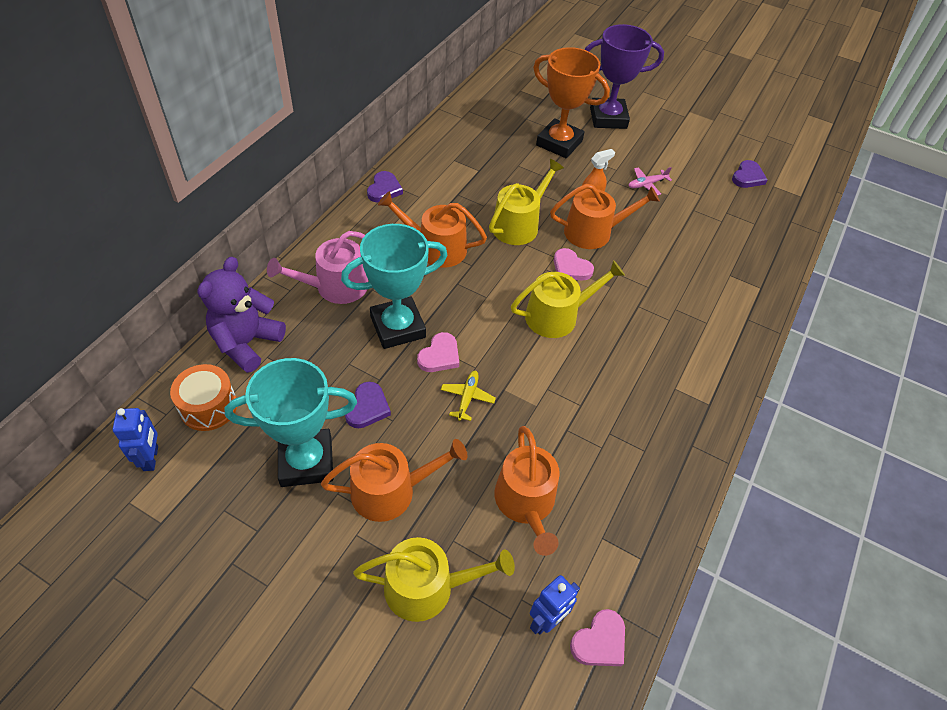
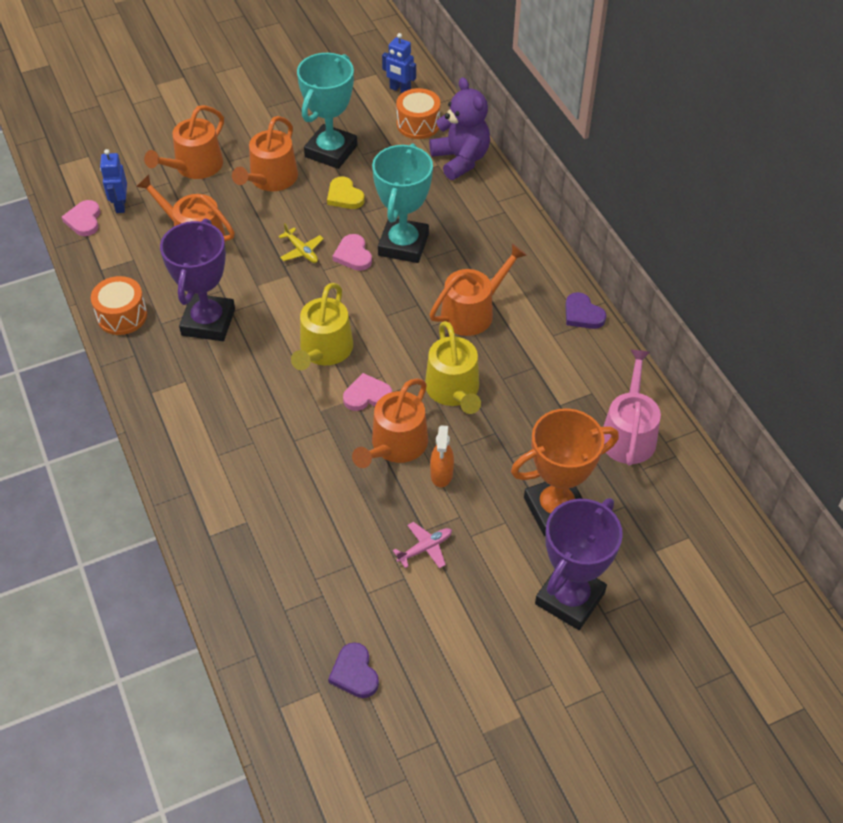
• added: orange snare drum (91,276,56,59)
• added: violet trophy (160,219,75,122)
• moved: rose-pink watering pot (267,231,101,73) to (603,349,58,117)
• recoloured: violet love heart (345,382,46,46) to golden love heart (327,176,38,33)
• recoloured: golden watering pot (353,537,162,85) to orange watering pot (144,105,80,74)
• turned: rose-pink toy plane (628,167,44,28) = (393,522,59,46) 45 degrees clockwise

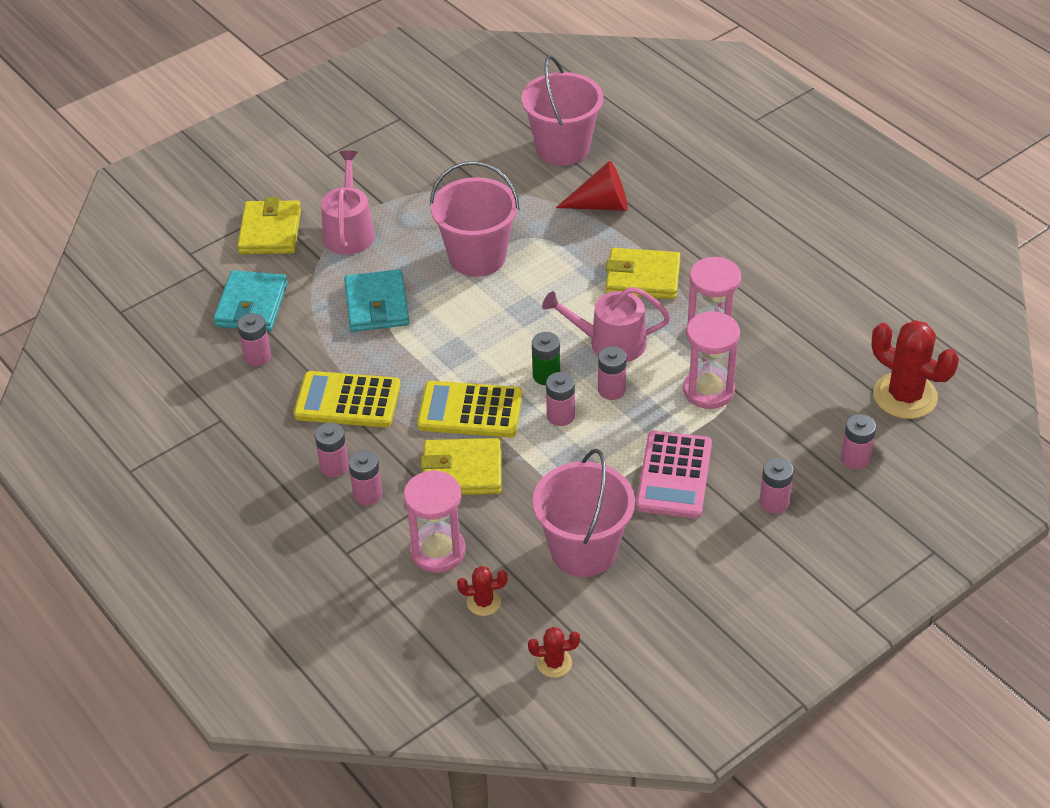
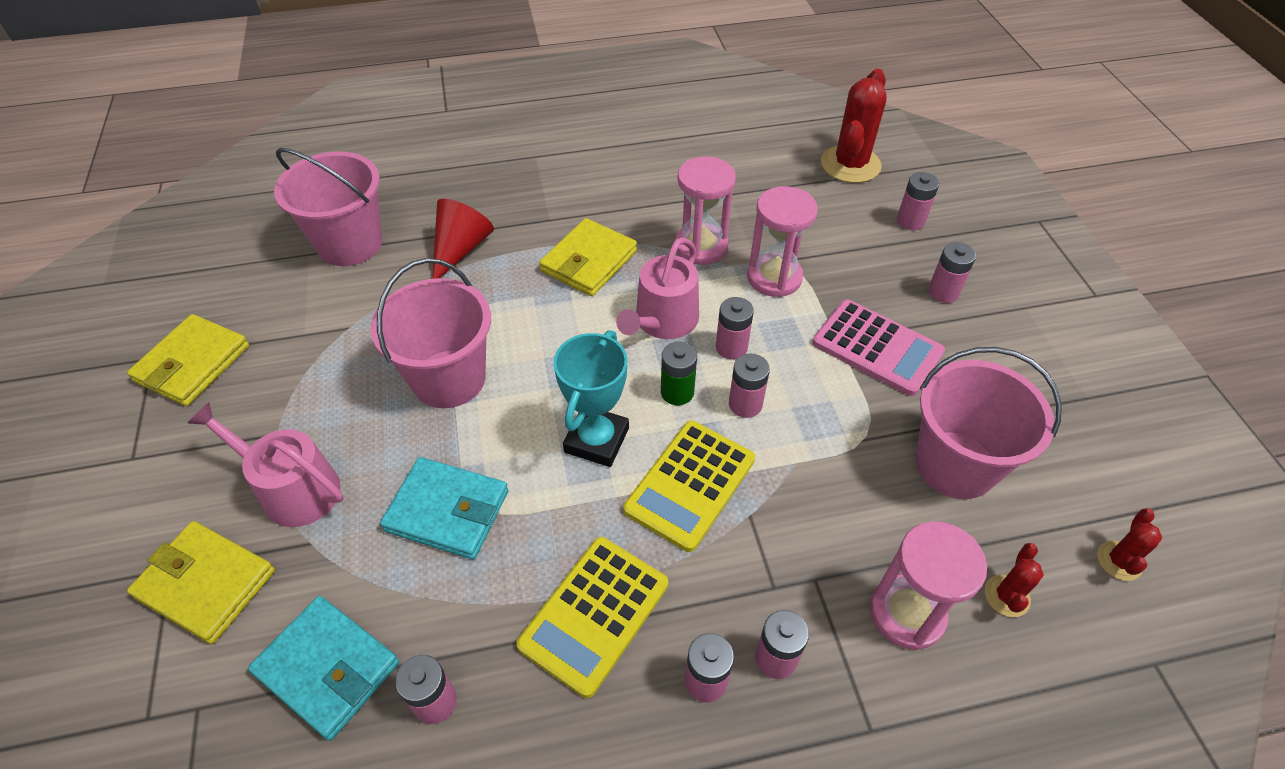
• added: turquoise trophy (553,330,76,137)
• moved: golden card wallet (420,438,82,57) to (127,314,122,92)
• turned: red cactus (872,320,87,99) = (821,69,66,114) 45 degrees counterclockwise

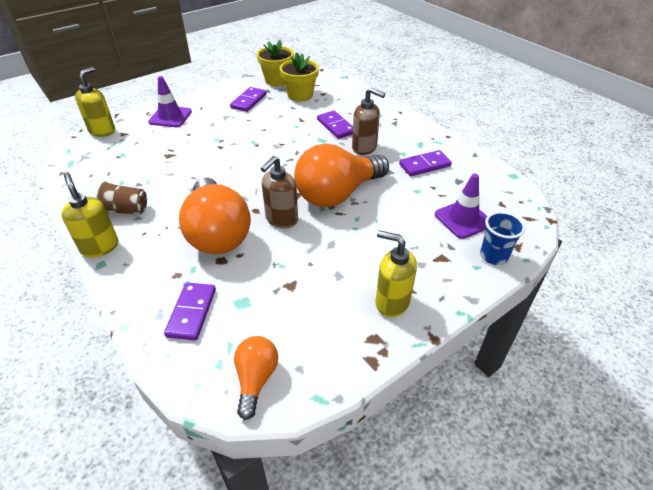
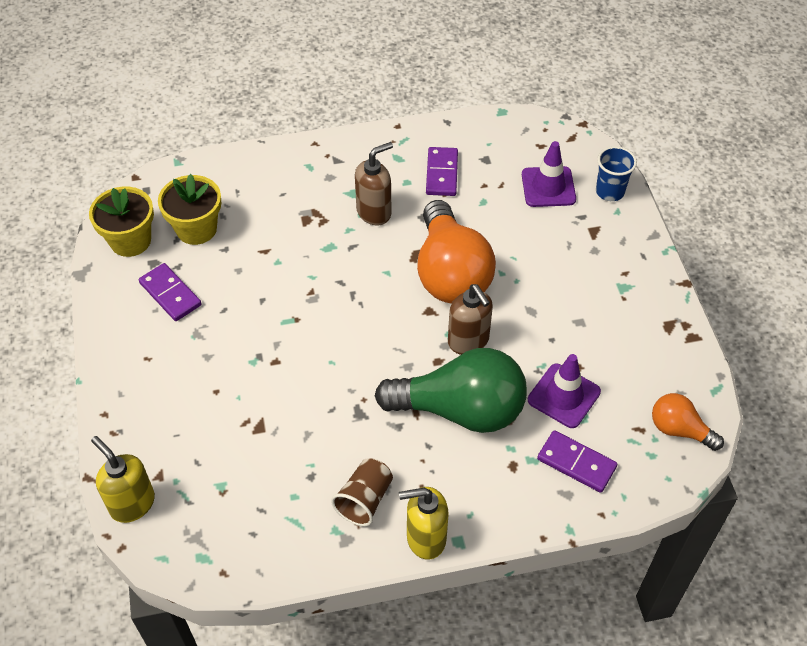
• removed: violet domino tile (317,111,36,28)
• removed: golden soap dispenser (376,230,41,87)
• moved: violet safety cone (148,76,44,51) to (528,354,73,74)
• recoloured: orange bulb (179,178,72,76) to emerald bulb (375,348,152,85)

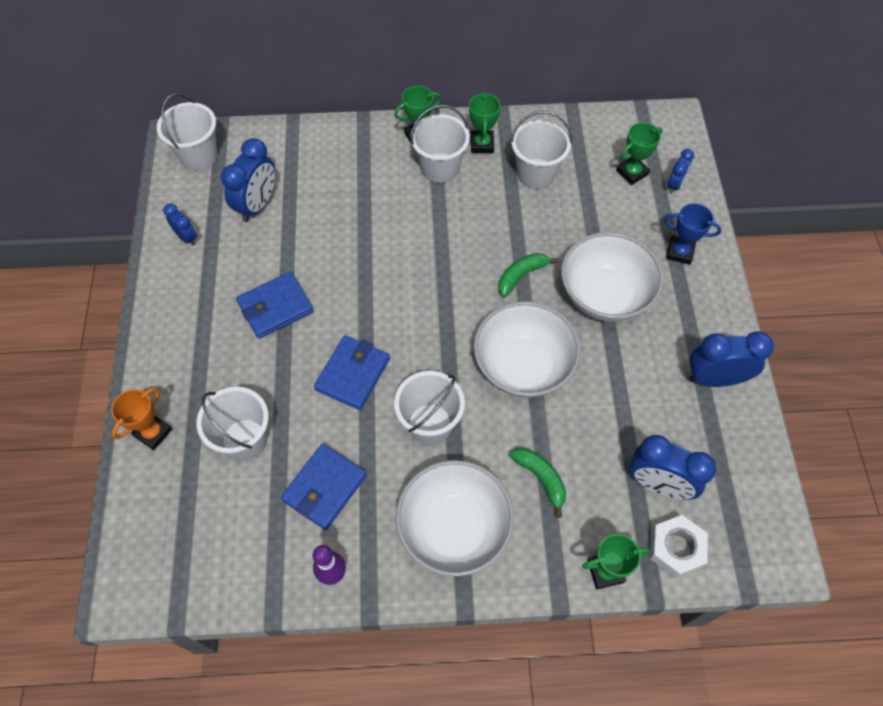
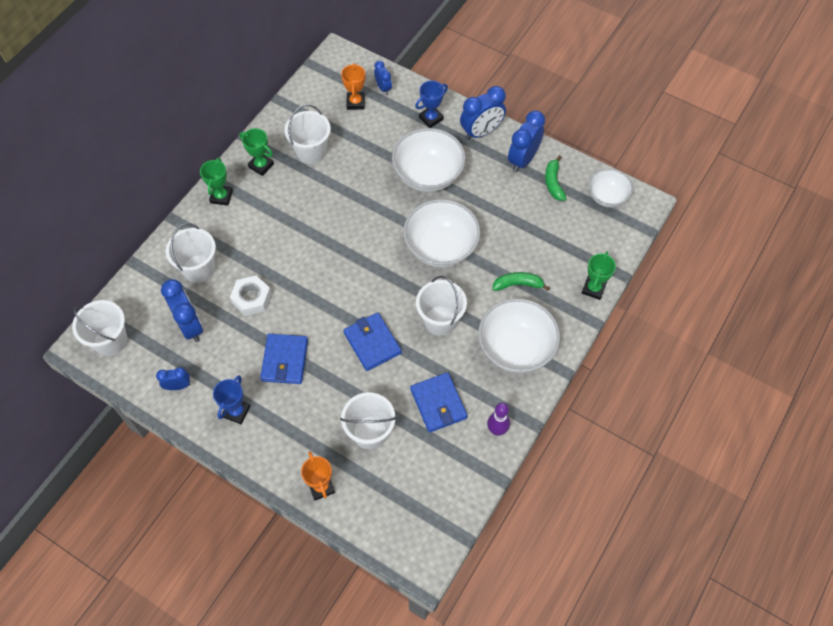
• added: blue trophy (213,375,38,49)
• added: pure white serving bowl (589,169,44,38)
• moved: pure white sand bucket (411,105,59,78) to (166,223,50,60)
• moved: emerald banana (498,253,60,44) to (545,155,22,46)
• moved: blue alarm clock (630,435,86,65) to (460,86,46,54)
• moved: pure white hex nut (650,515,58,63) to (230,275,42,41)
• recoloured: emerald trophy (616,122,46,63) to orange trophy (341,63,24,47)

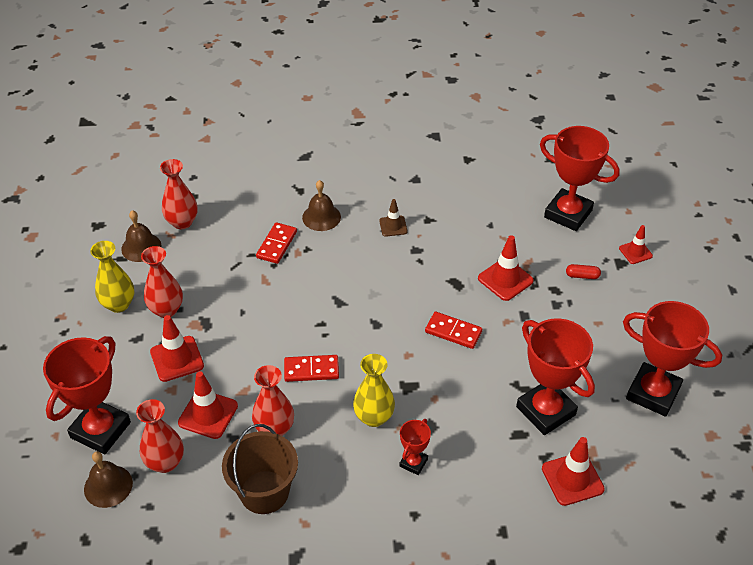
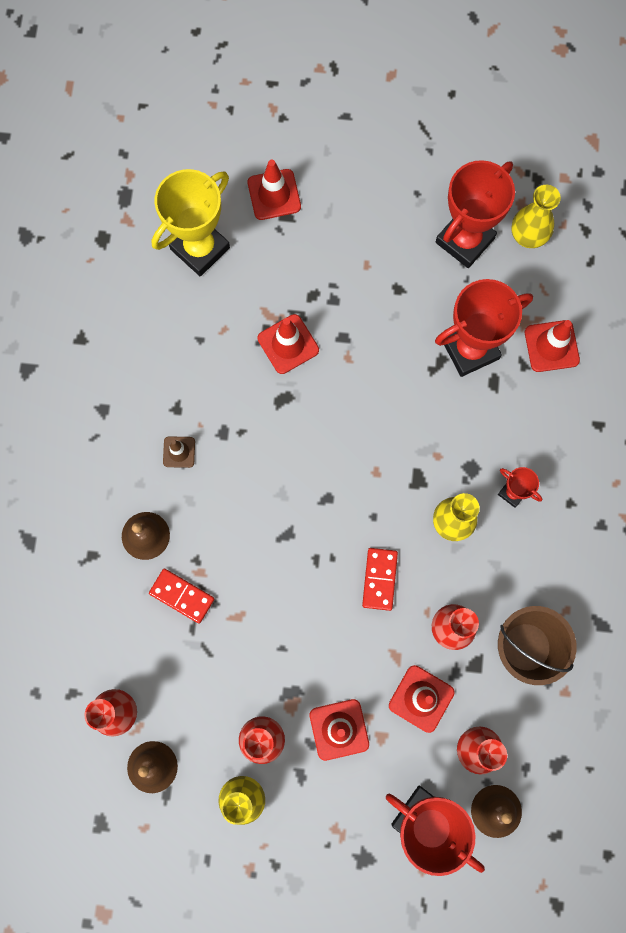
• removed: red domino tile (425,312,57,37)
• removed: red pill (566,264,35,15)
• added: golden tall vase (511,185,50,63)
• recoloured: red trophy (540,126,80,105) to golden trophy (152,169,78,107)
• resized: red safety cone (619,225,34,39) = (247,160,54,60) x1.60

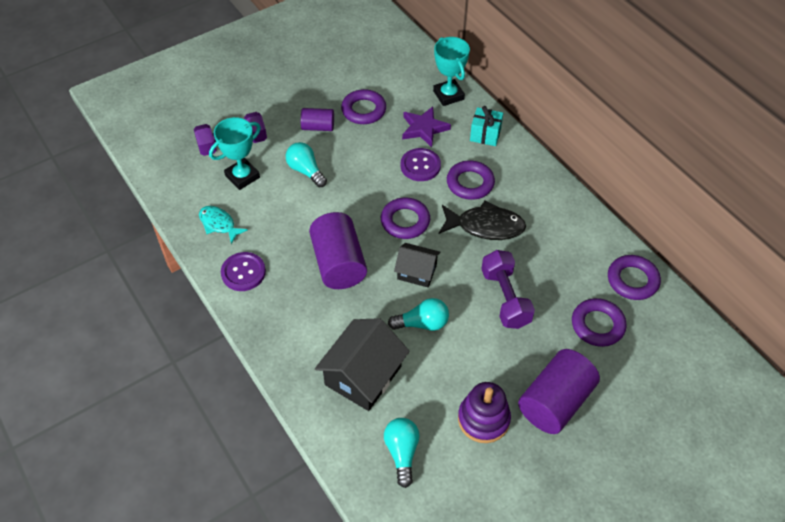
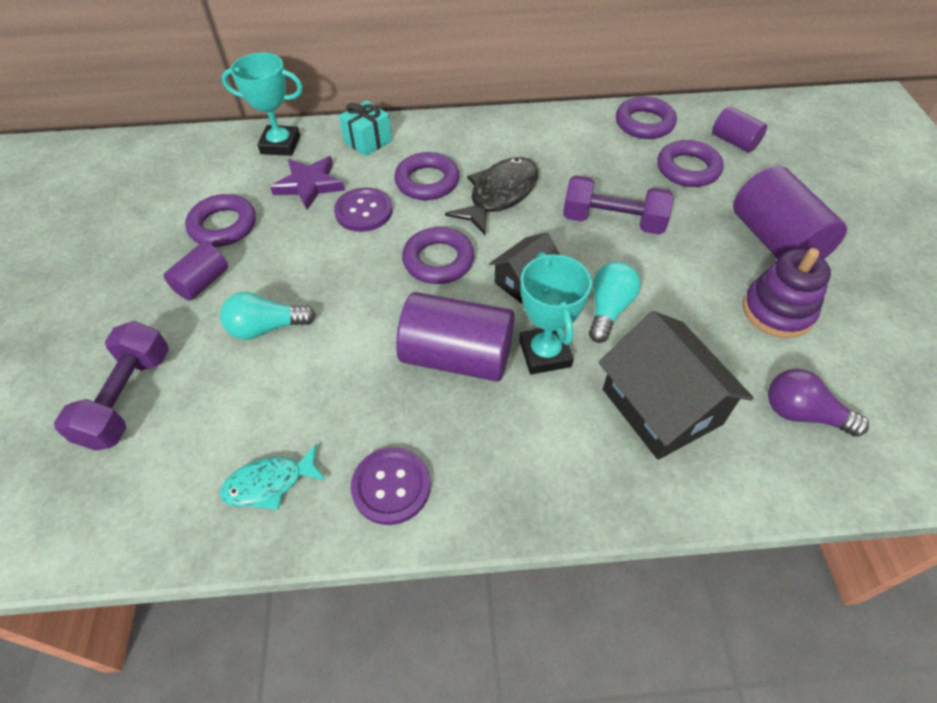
• added: violet cylinder (712,106,55,46)
• moved: turquoise trophy (209,117,52,73) to (519,252,73,123)
• recoloured: turquoise bulb (384,418,36,70) to violet bulb (768,369,101,68)

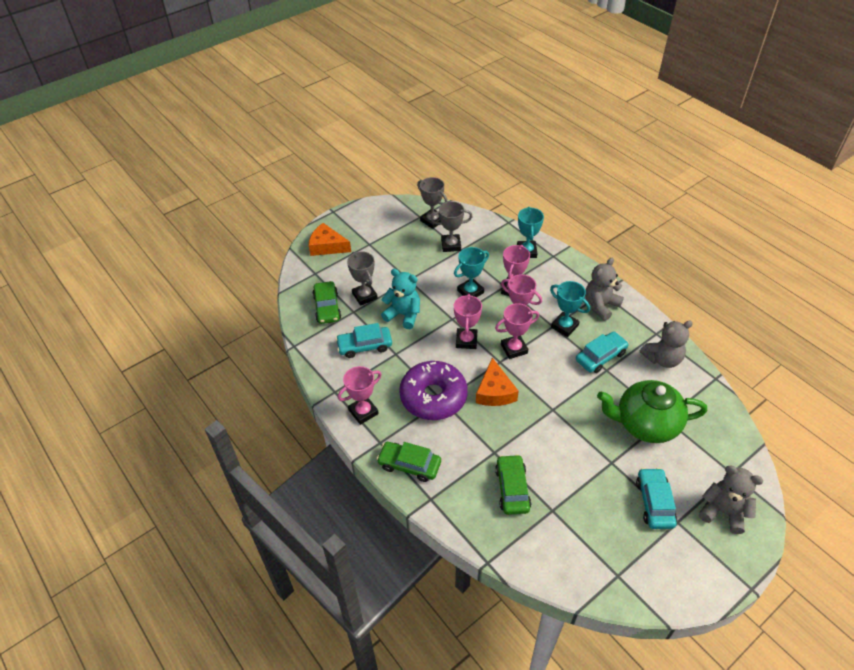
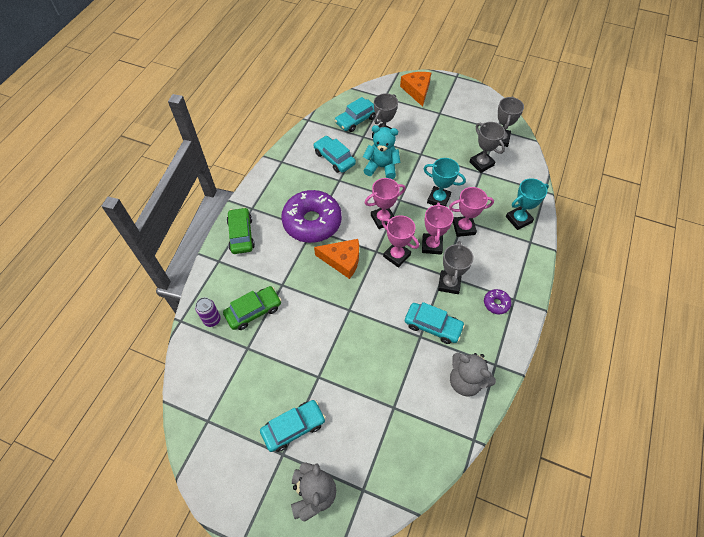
• removed: rose-pink trophy (338,366,44,59)
• removed: emerald china teapot (597,380,110,63)
• added: violet can (195,297,26,30)
• replaced: gray stuffed bear (585,258,39,63) to violet donut (484,289,28,25)
• recoloured: emerald car (313,281,28,43) to turquoise car (335,97,41,35)
• recoloured: turquoise trophy (550,281,40,56) to gray trophy (438,241,36,53)
• turned: turquoise stuffed bear (381,269,39,60) = (363,125,37,54) 75 degrees counterclockwise
• turned: orange cheese (476,357,43,49) = (314,239,45,40) 135 degrees counterclockwise

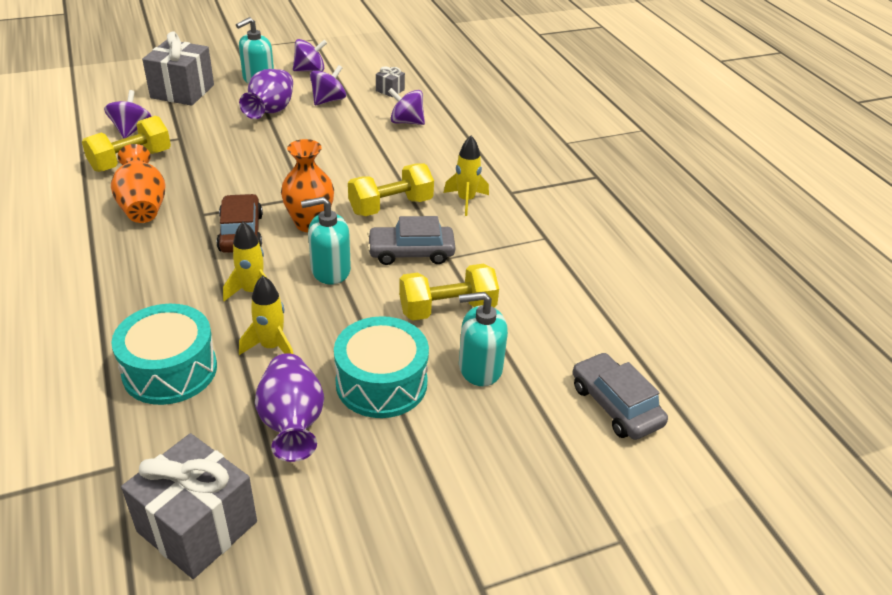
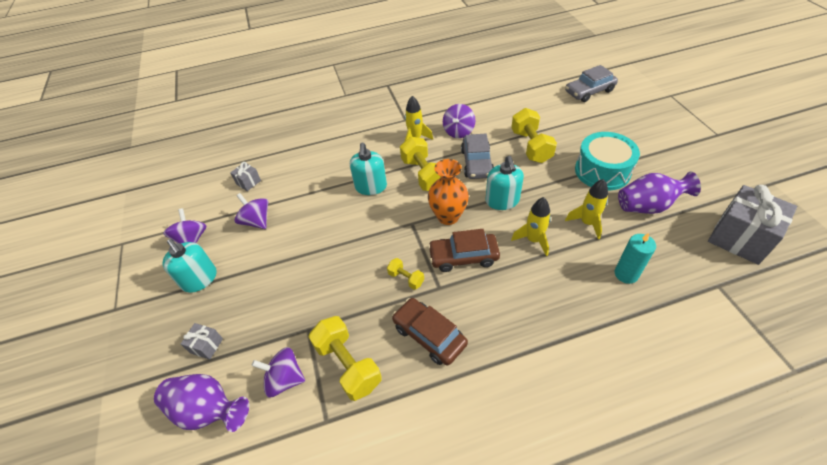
• added: golden dumbbell (387,258,37,32)
• moved: violet tall vase (239,69,54,50) to (154,374,95,58)
• moved: violet whirligig (388,88,37,37) to (443,104,32,34)
• moved: turquoise soap dispenser (459,292,49,94) to (350,143,37,52)
• replaced: orange tall vase (111,144,54,79) to russet car (392,298,76,68)
• replaced: turquoise snare drum (111,304,106,101) to turquoise wax candle (615,233,41,51)
• resized: gray wrapped gift (142,31,72,75) = (181,323,42,37) x0.46

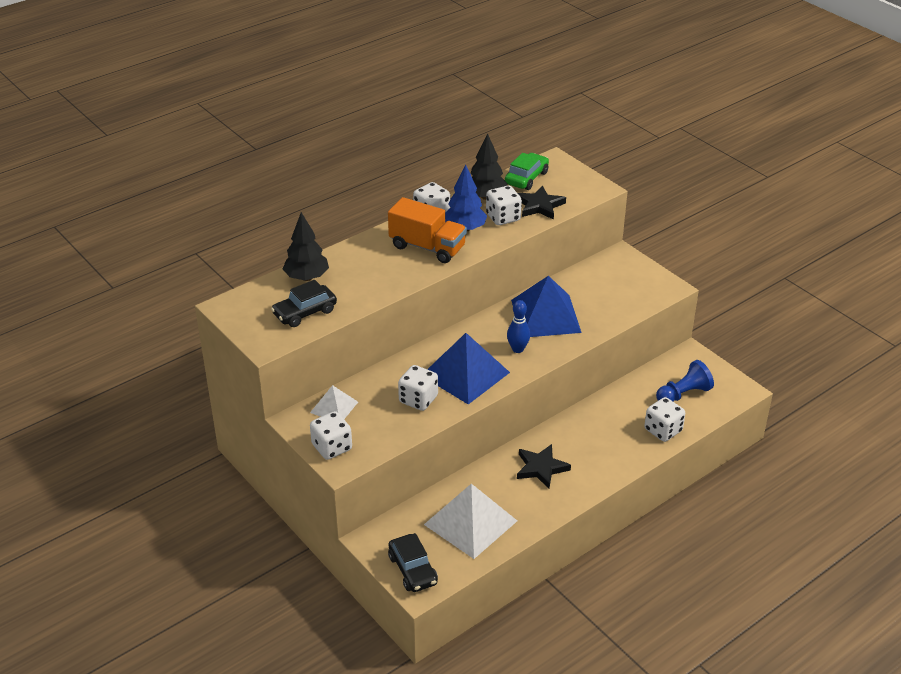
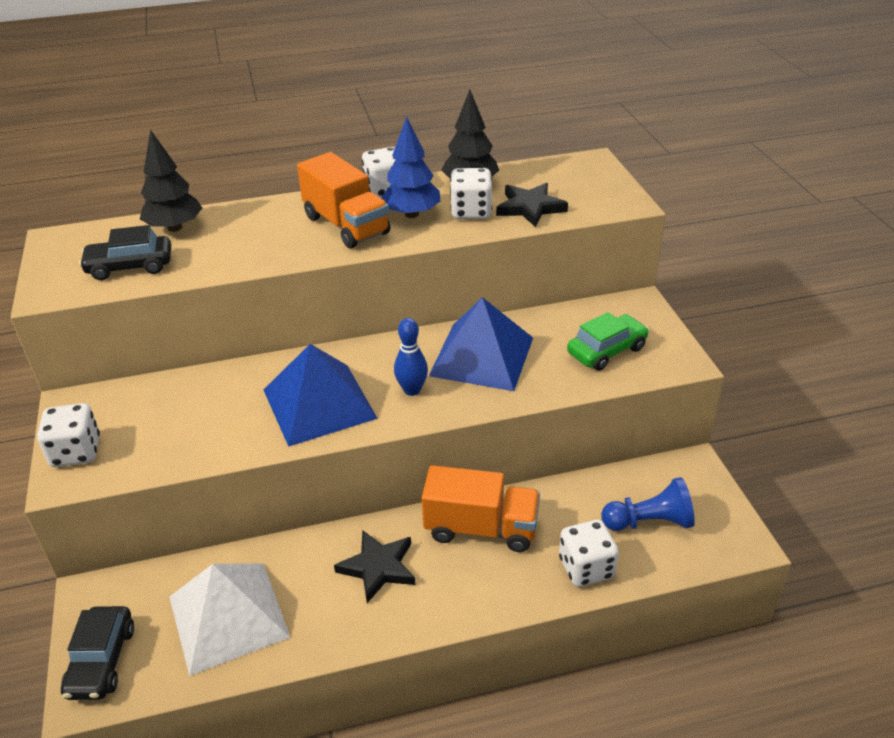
• removed: pure white pyramid shape (310,385,48,34)
• removed: pure white dice (398,365,40,46)
• added: orange toy truck (422,465,118,87)
• moved: emerald car (505,153,44,37) to (567,312,82,59)

